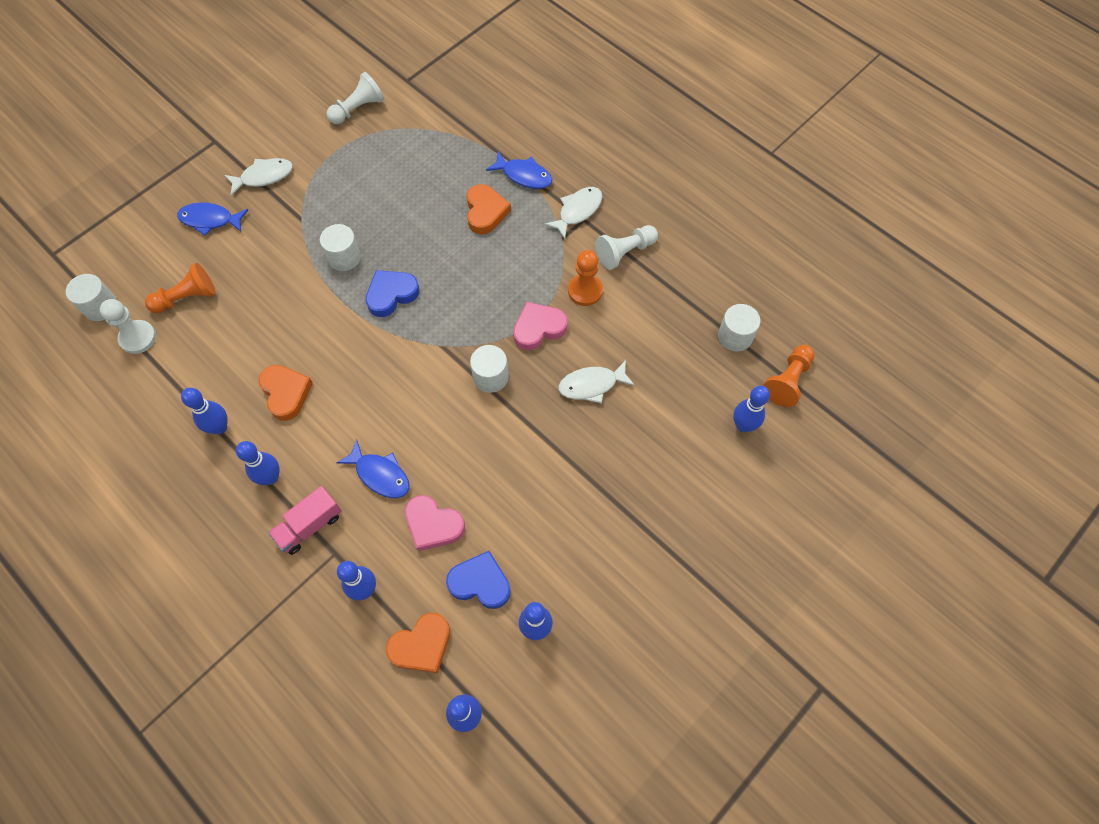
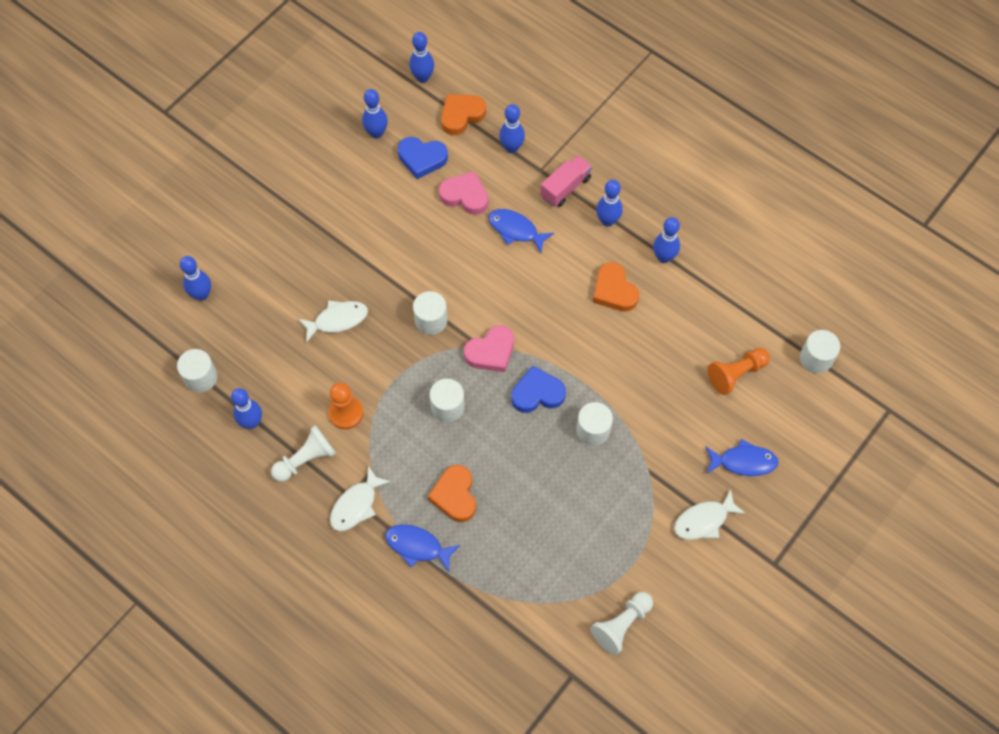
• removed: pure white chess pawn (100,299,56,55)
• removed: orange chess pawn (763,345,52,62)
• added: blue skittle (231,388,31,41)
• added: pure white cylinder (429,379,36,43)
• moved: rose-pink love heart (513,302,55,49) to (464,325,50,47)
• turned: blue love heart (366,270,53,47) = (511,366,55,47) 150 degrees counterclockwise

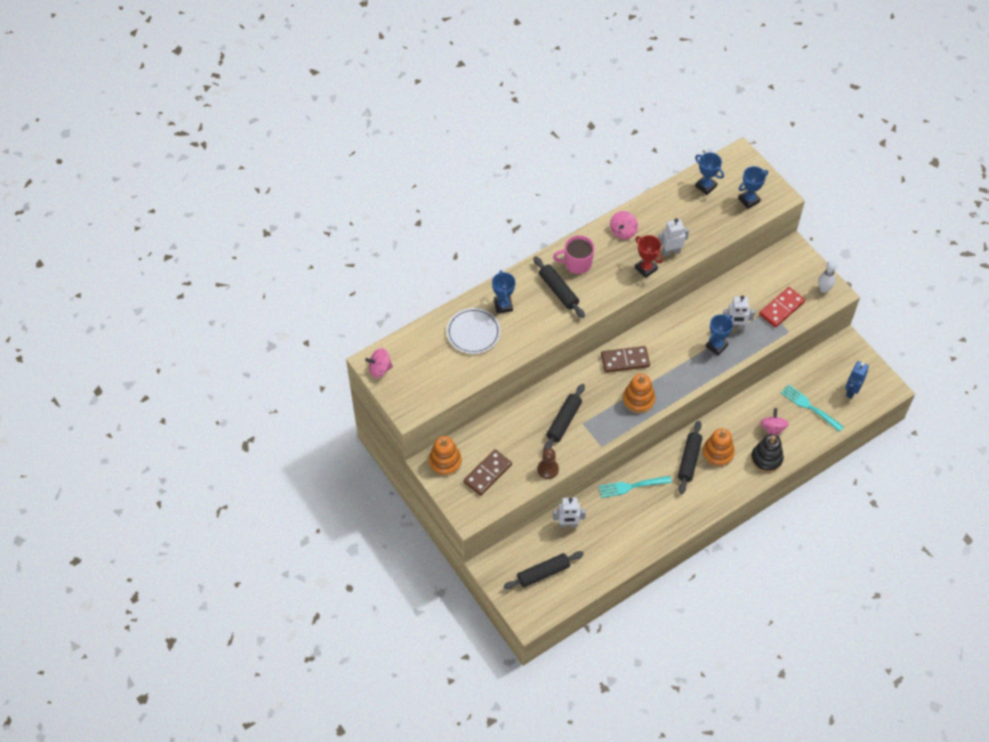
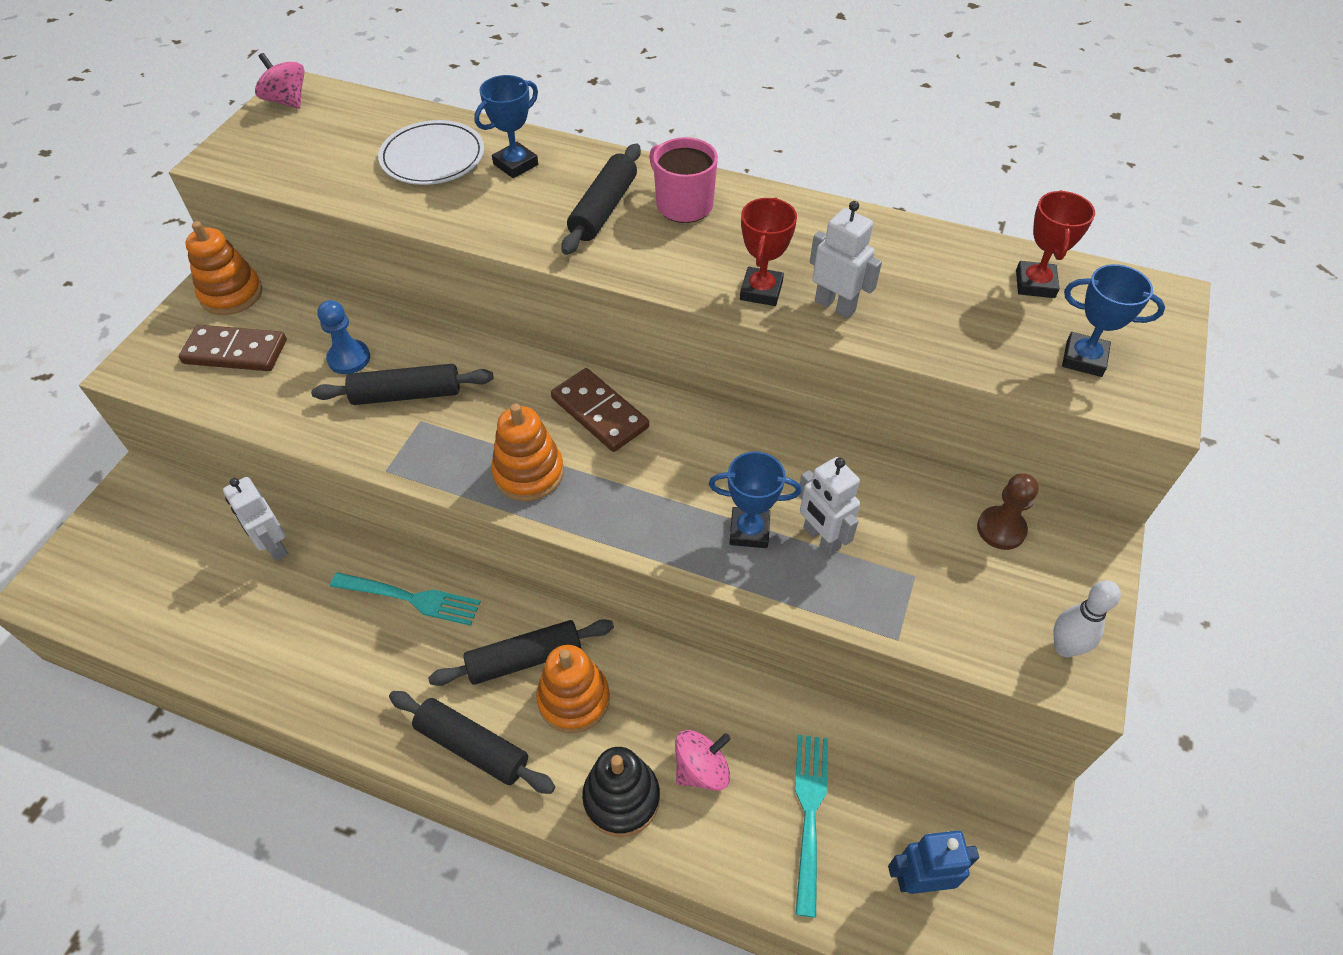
• removed: rose-pink whirligig (610,211,28,28)
• removed: red domino tile (759,287,46,40)
• added: blue chess pawn (317,300,53,74)
• moved: black dough roller (503,551,81,39) to (389,691,166,103)
• moved: russet chess pawn (537,448,22,31) to (977,473,62,77)
• recoloured: blue trophy (695,152,29,43) to red trophy (1016,190,79,108)
• turned: turquoise dinner fork (599,476,73,22) = (330,572,151,54) 150 degrees clockwise

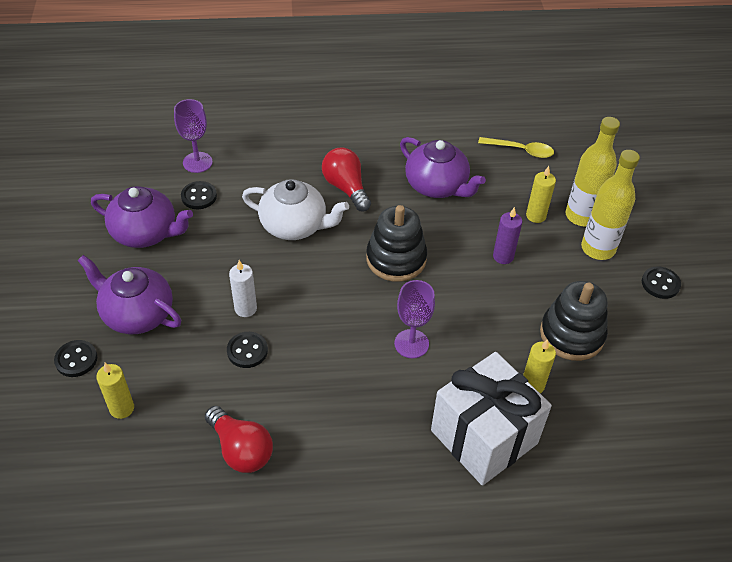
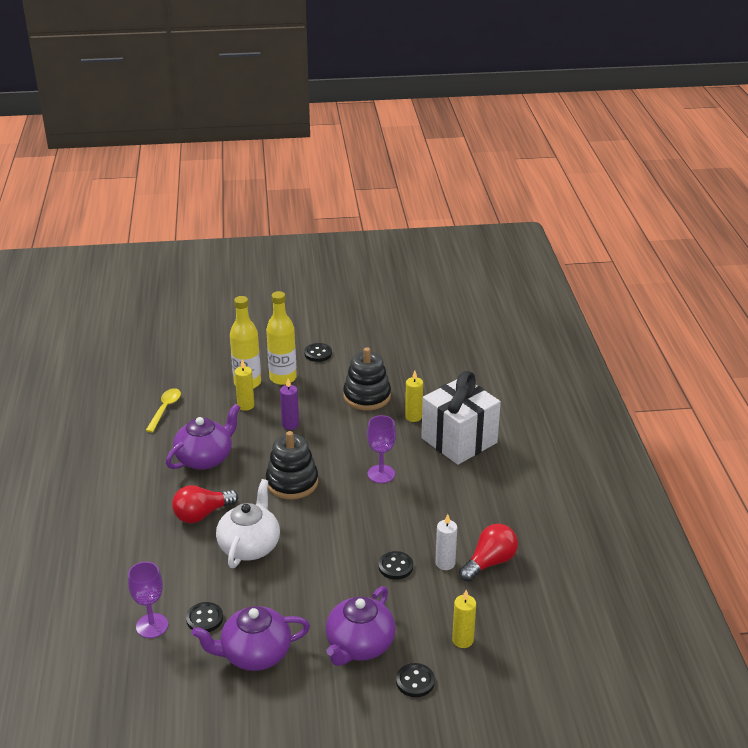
• moved: pure white wax candle (229,260,28,57) to (435,514,22,56)
• turned: violet china teapot (91,186,102,62) = (191,606,119,65) 120 degrees counterclockwise

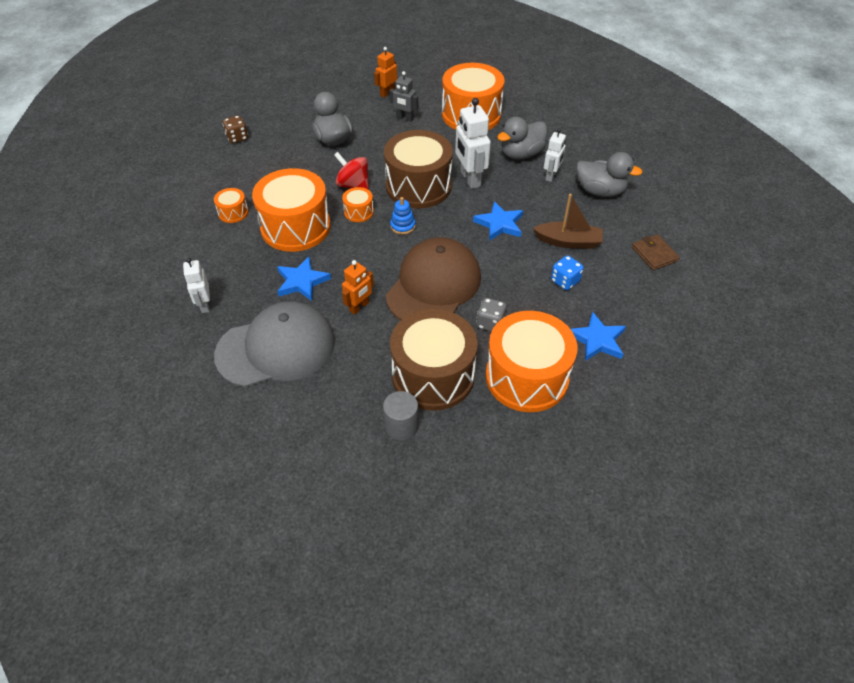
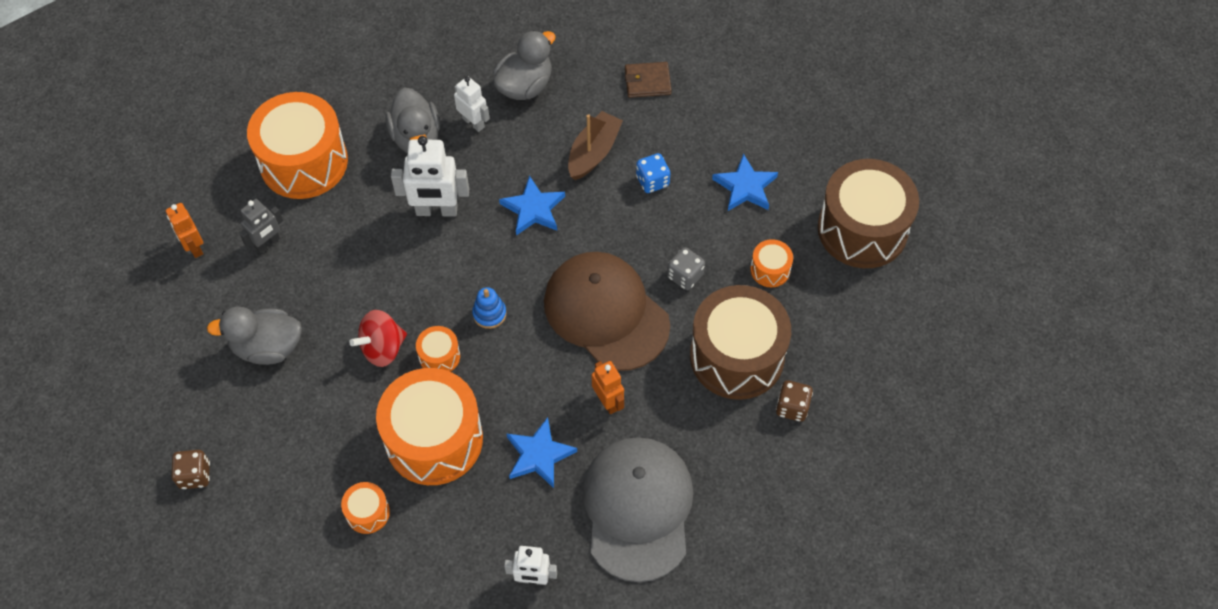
• moved: russet snare drum (384,130,69,78) to (818,159,101,109)
• replaced: gray cylinder (383,391,36,50) to russet dice (776,380,37,42)
• resized: orange snare drum (486,311,91,101) = (750,239,43,48) x0.44

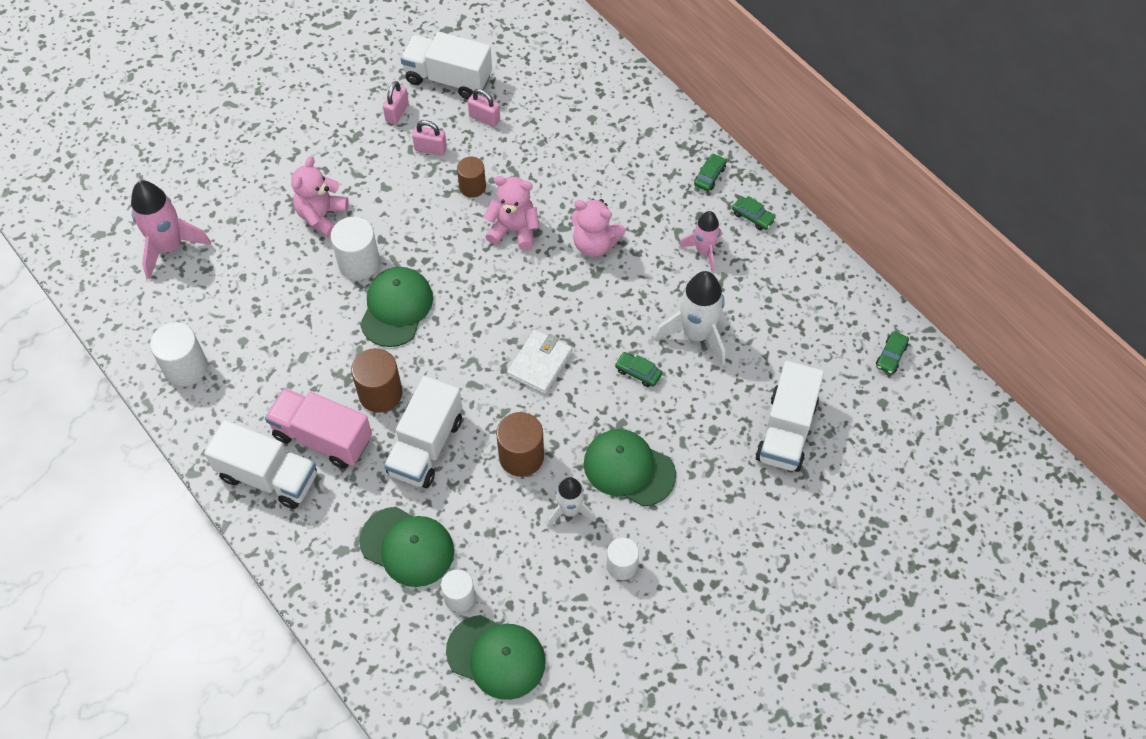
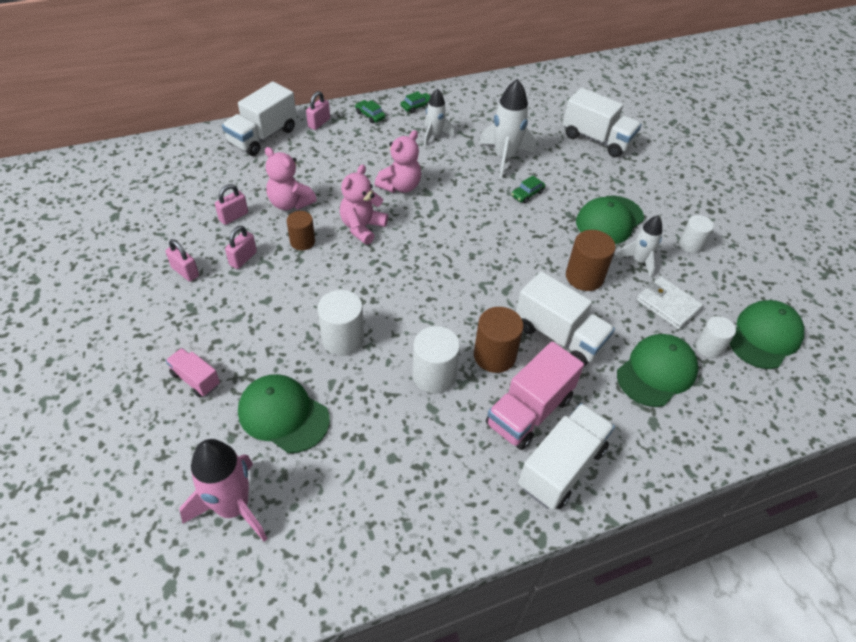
• removed: emerald car (876,331,33,43)
• added: rose-pink toy truck (166,348,54,49)
• added: rose-pink lock (306,91,24,39)
• moved: pure white cylinder (150,322,58,64) to (412,326,48,68)
• moved: rose-pink stuffed bear (291,156,58,82) to (265,147,52,63)
• moved: emerald peaked cap (360,267,73,80) to (238,374,92,79)
• moved: pure white toy truck (401,32,91,67) to (222,81,75,75)
• moved: pure white card wallet (507,330,65,64) to (636,276,67,54)
• recoloured: rose-pink toy rocket (679,211,42,61) to pure white toy rocket (424,89,30,57)

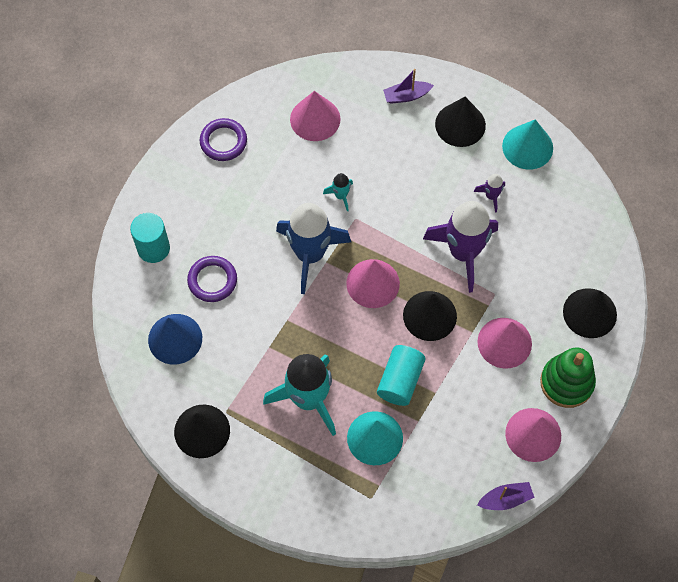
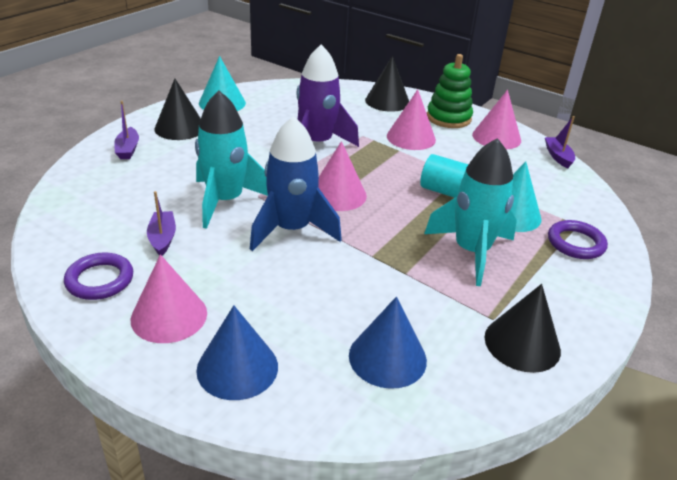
• removed: black cone shape (403,291,54,50)
• removed: violet toy rocket (474,174,31,39)
• added: violet sailboat (147,191,29,65)
• moved: violet ring (187,256,50,46) to (548,220,60,39)
• moved: rose-pink cone shape (290,91,51,50) to (131,254,76,89)
• replaced: turquoise cylinder (130,213,40,50) to blue cone shape (196,305,82,95)
• resized: turquoise toy rocket (323,173,30,38) = (195,91,73,138) x2.32

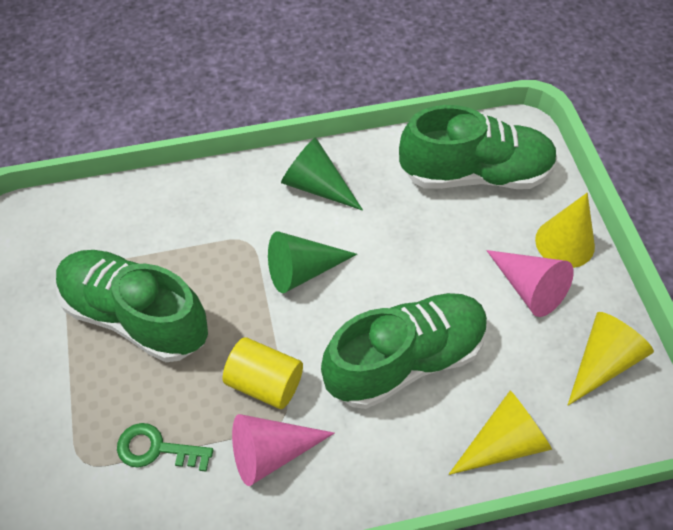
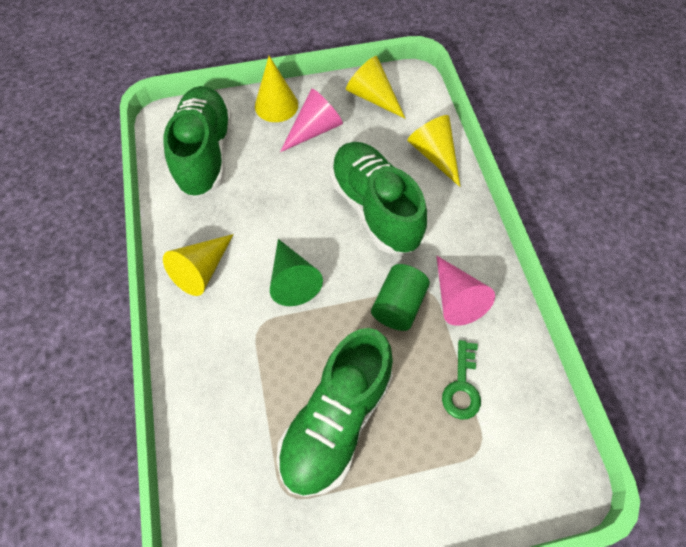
• recoloured: golden cylinder (223,337,80,72) to emerald cylinder (371,264,59,67)
• recoloured: emerald cone shape (281,137,82,74) to golden cone shape (163,234,71,62)

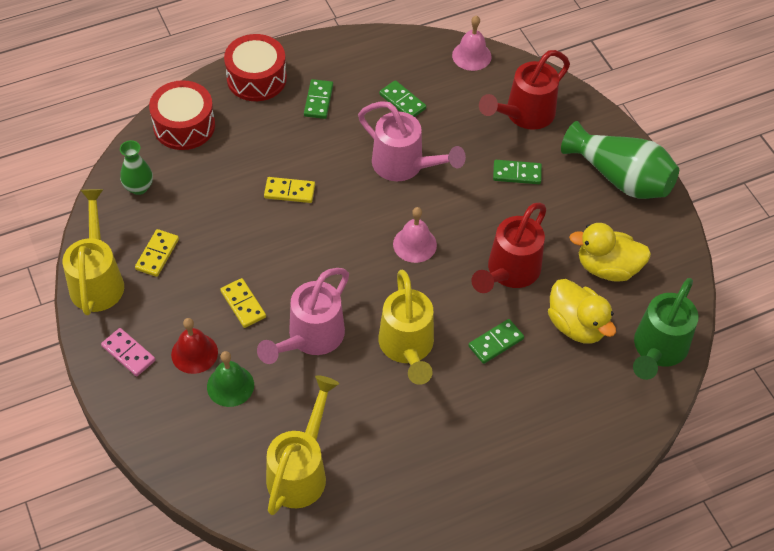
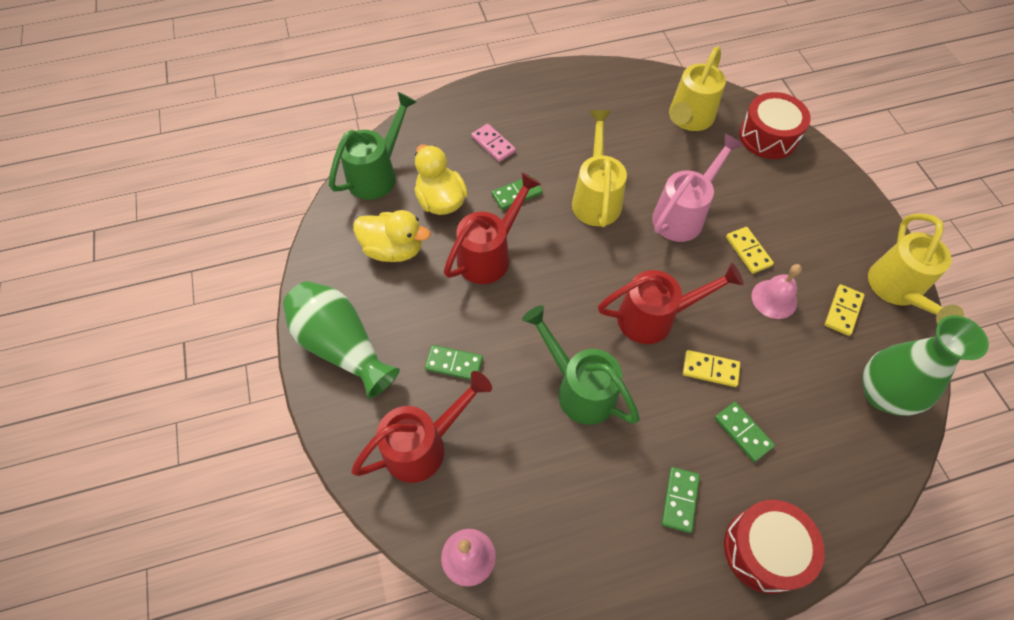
• removed: red school bell (171,318,47,56)
• removed: emerald school bell (207,351,47,56)
• added: red watering pot (598,263,146,81)
• moved: rose-pink domino tile (101,328,54,48) to (471,124,45,38)
• moved: red snare drum (149,80,66,70) to (739,92,72,67)
• moved: emerald domino tile (379,80,47,37) to (715,402,60,60)
• moved: rose-pink school bell (393,207,44,56) to (752,264,50,55)
• recoloured: rose-pink watering pot (358,101,108,80) to emerald watering pot (522,305,118,120)
• resized: emerald tall vase (120,140,33,55) = (863,315,126,101) x1.84

